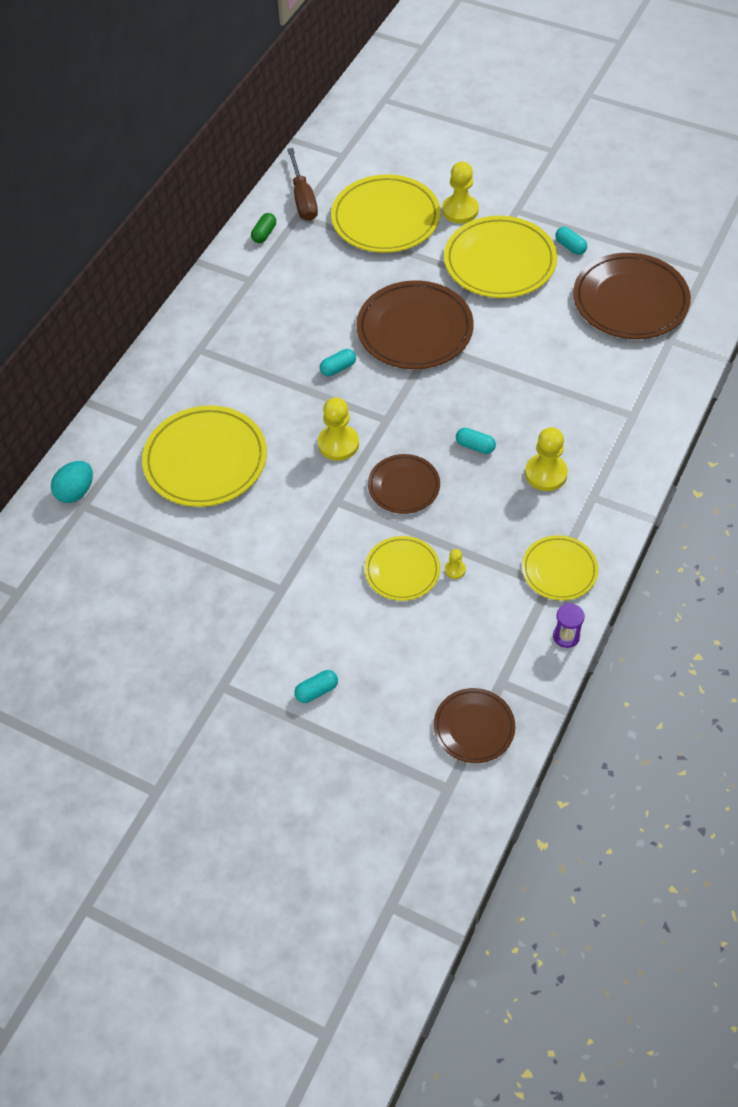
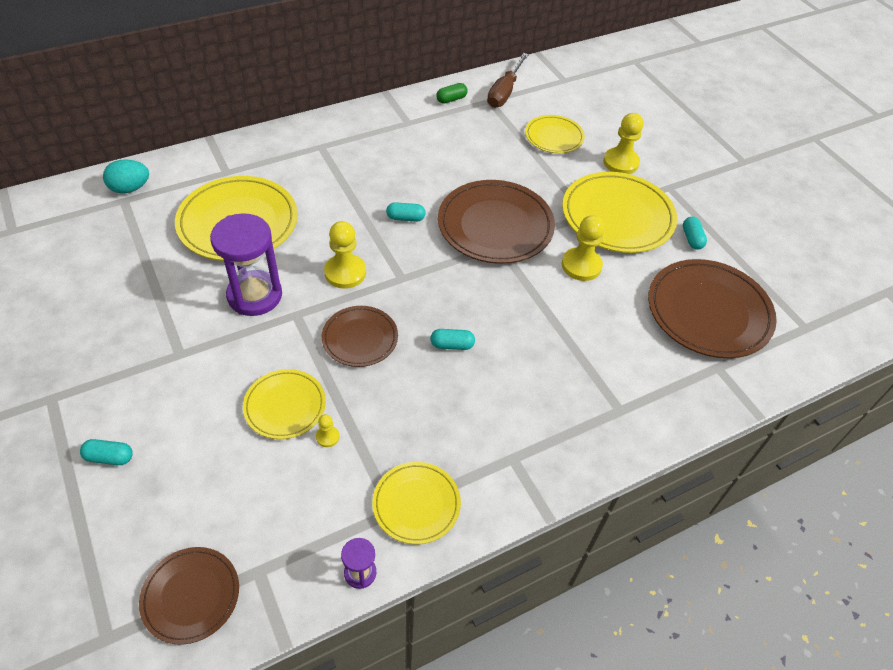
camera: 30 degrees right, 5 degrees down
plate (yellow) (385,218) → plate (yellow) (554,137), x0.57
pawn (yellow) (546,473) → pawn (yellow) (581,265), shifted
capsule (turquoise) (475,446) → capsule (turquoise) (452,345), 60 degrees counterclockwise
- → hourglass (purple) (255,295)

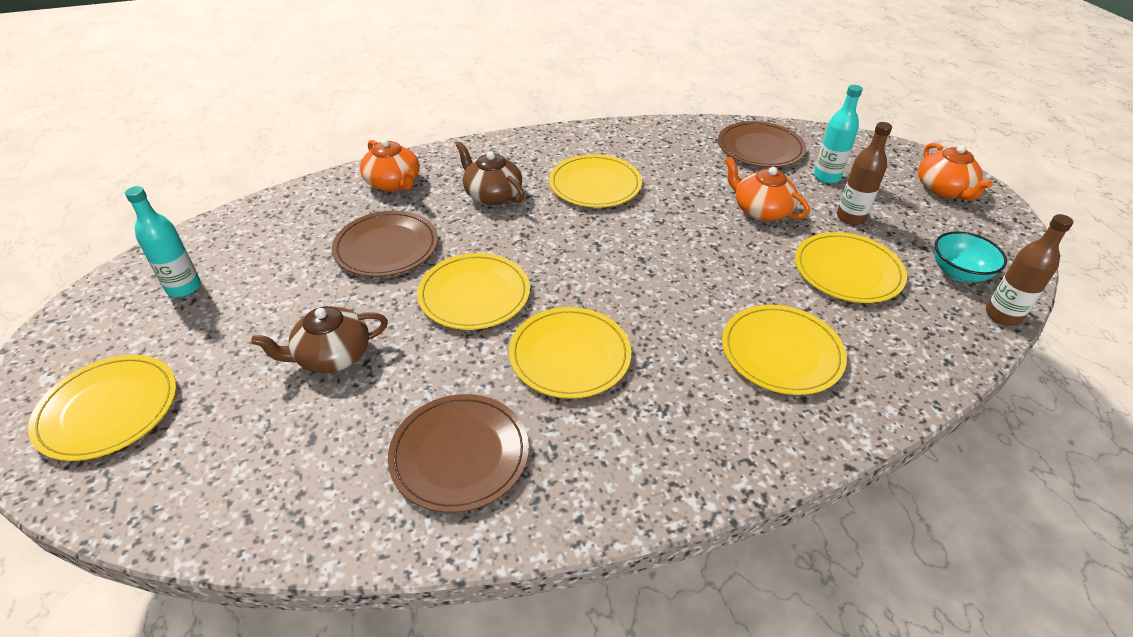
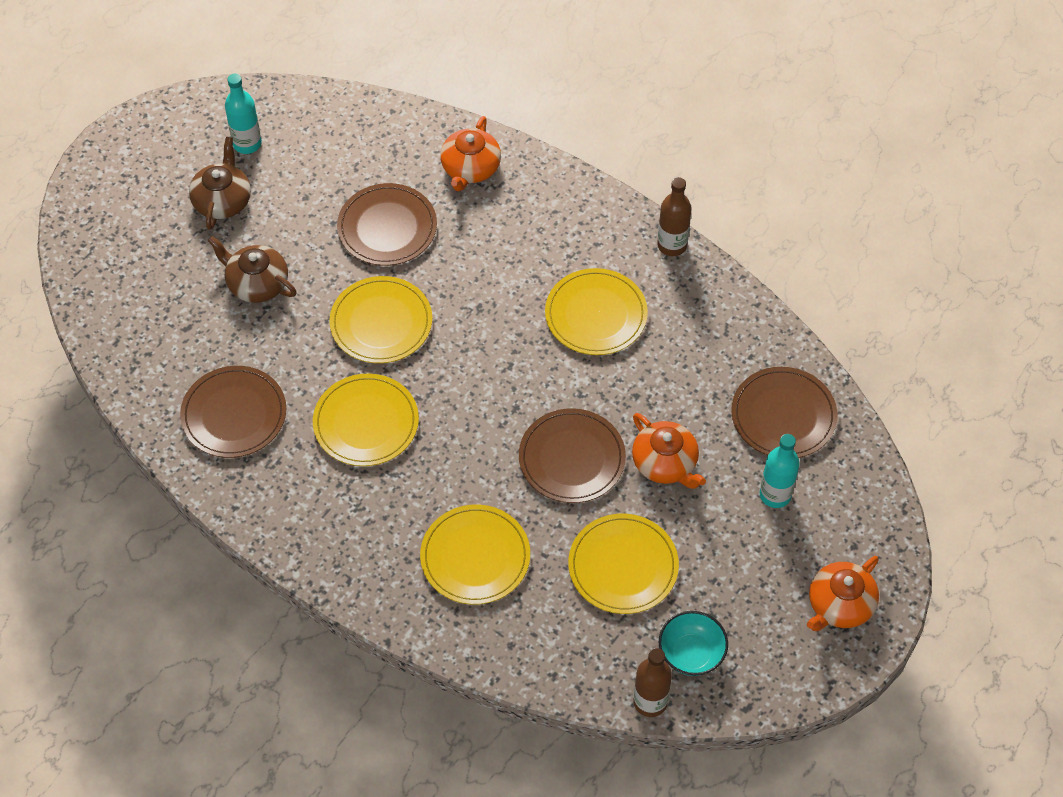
camera: 55 degrees right, 15 degrees up
bottle (brown) (850,217) → bottle (brown) (672,245), shifted
teapot (brown) (492,194) → teapot (brown) (222,200), shifted
teapot (orange) (761,210) → teapot (orange) (665,463), 135 degrees clockwise
plate (yellow) (108,409) → -
- → plate (brown) (572,458)

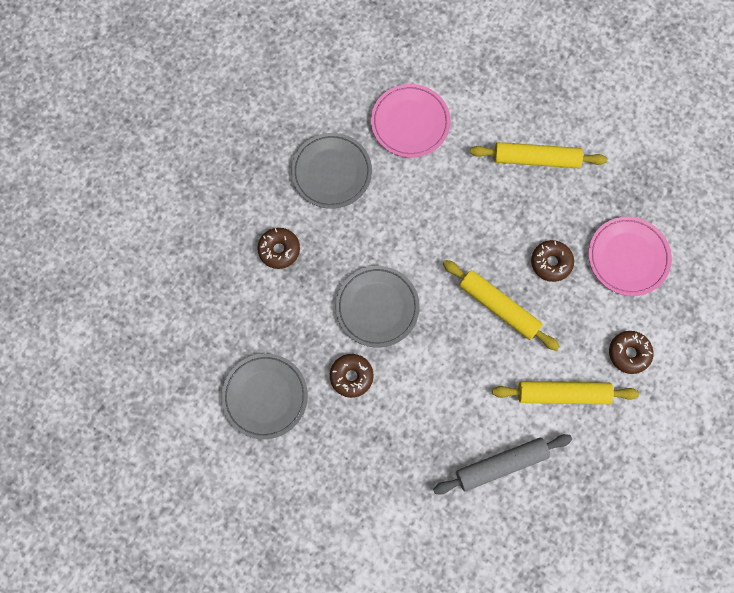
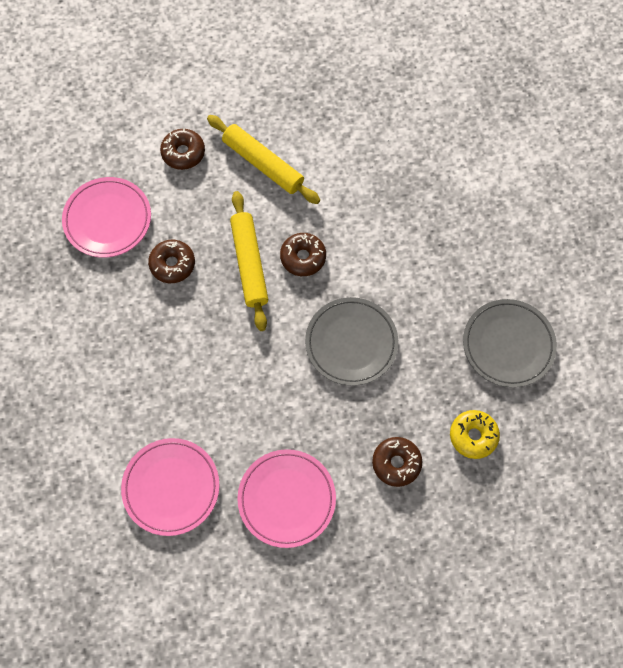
camera: 140 degrees left, 5 degrees down
plate (grey) (331,172) → plate (pink) (286,499)
rolling pin (yellow) (536,159) → -
donut (brown) (351,376) → donut (brown) (303,257), shifted
rolling pin (grey) (501,465) → -
- → donut (yellow) (473,436)

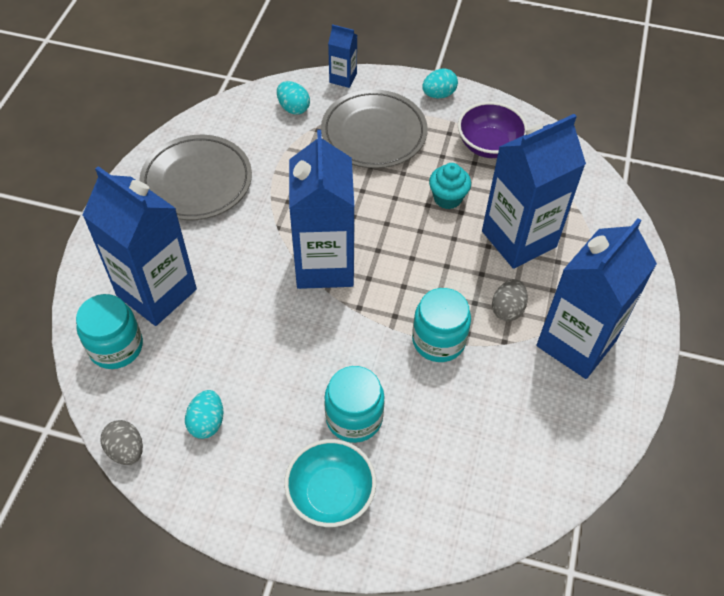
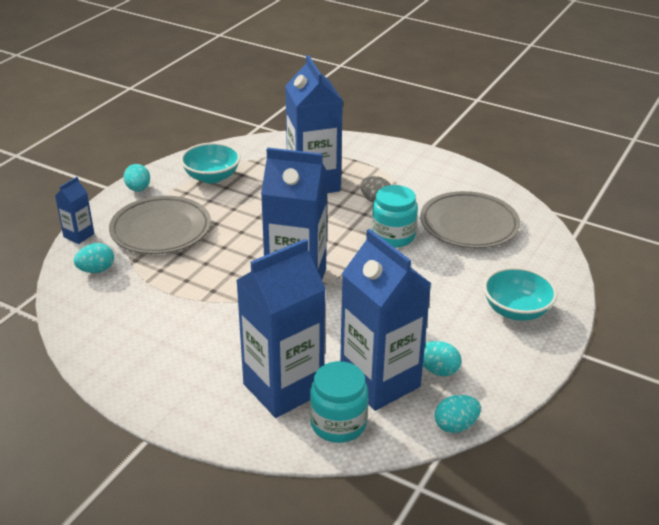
camera: 75 degrees left, 20 degrees down
bowl (purple) (489,145) → bowl (turquoise) (212,177)
plate (grey) (197,181) → plate (grey) (469,225), shifted
cupcake (turquoise) (447,198) → -
carton (blue) (576,343) → carton (blue) (380,382), shifted
jar (turquoise) (354,418) → -
egg (grey) (126,450) → egg (turquoise) (455,426)

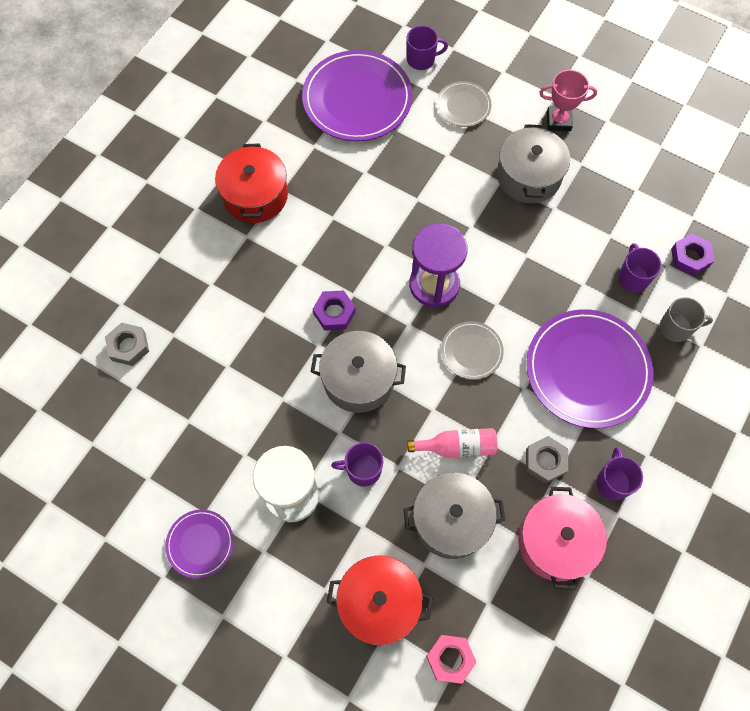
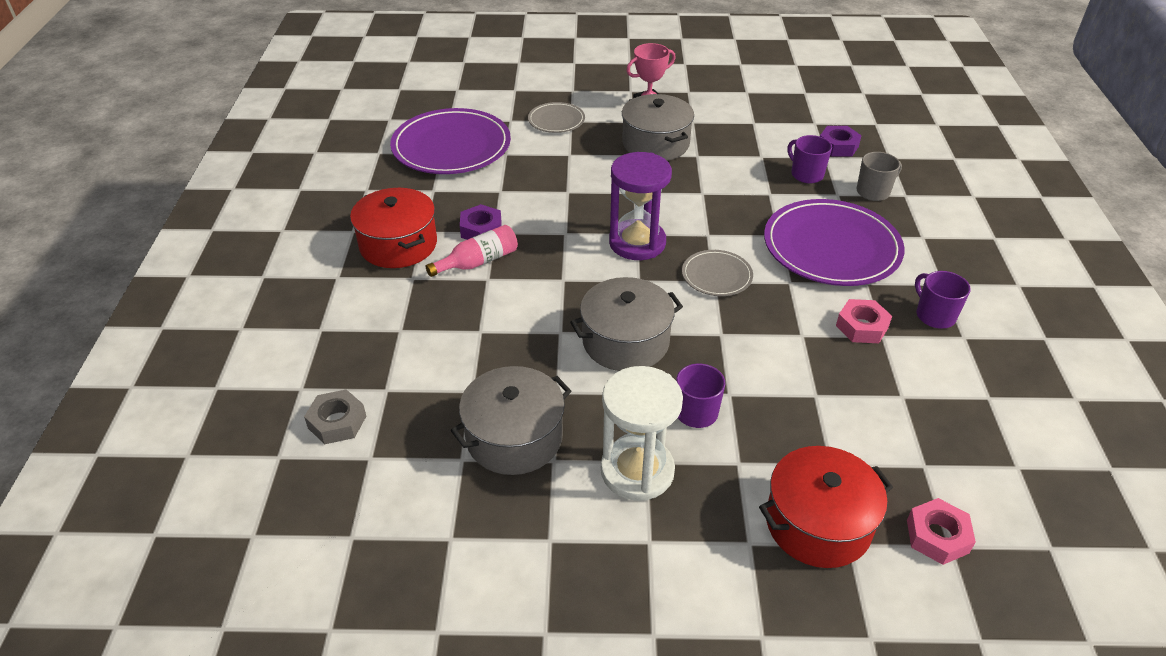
camera: 30 degrees left, 25 degrees down
mug (purple) (421,59) → -
nut (purple) (334,313) → nut (purple) (481,229), shifted
bottle (pink) (457,446) → bottle (pink) (478,262), shifted
nut (grey) (545,461) → nut (pink) (862,327)
pot (grey) (451,520) → pot (grey) (514,437), shifted
pot (pink) (556,542) → -
plate (purple) (200,544) → -

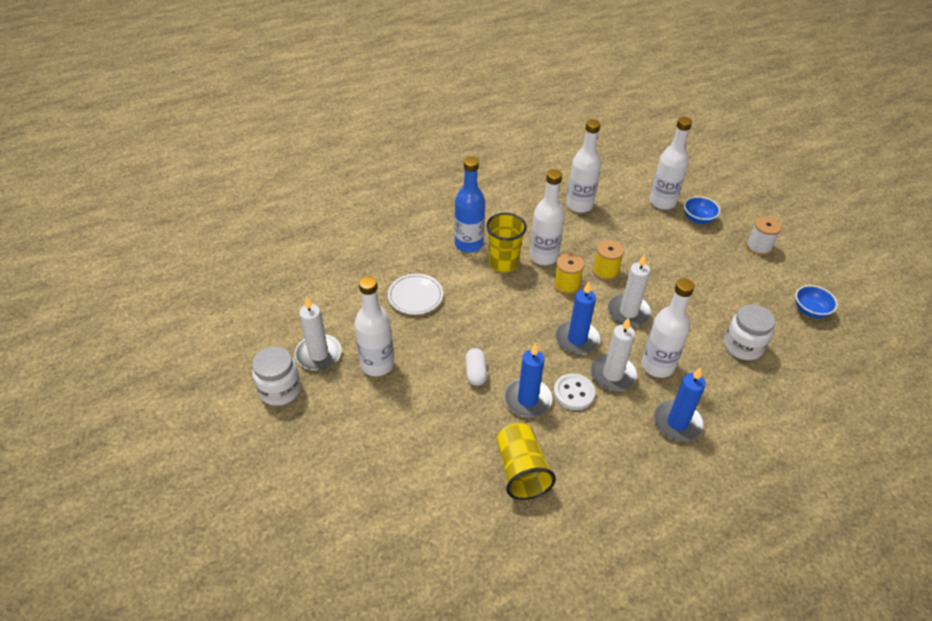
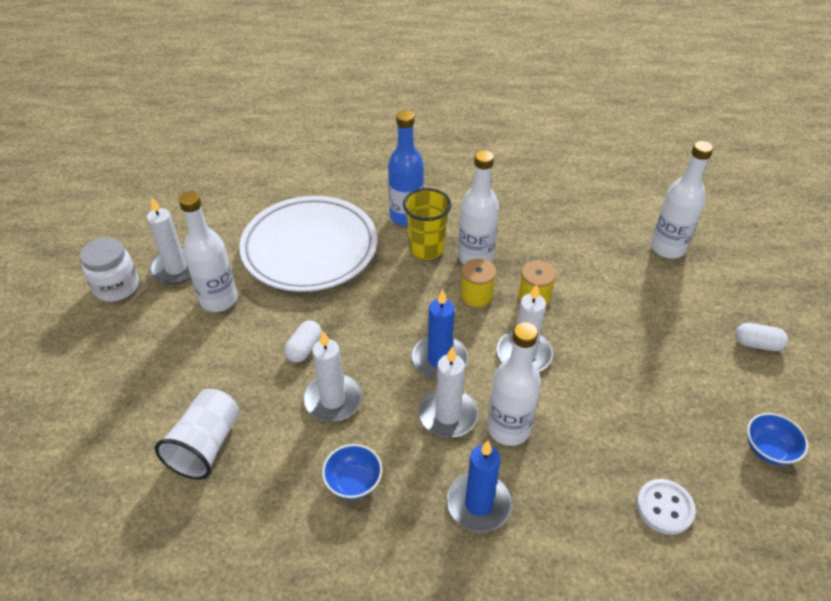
camera: 30 degrees right, 0 degrees up
bottle (white) (579,205) → -
bowl (blue) (698,219) → bowl (blue) (353,482), shifted
spool (white) (759,247) → capsule (white) (757,344)
plate (white) (415,296) → plate (white) (310,249), x2.15
jar (white) (742,346) → -
candle (blue) (527,400) → candle (white) (333,400)
button (white) (574,393) → button (white) (664,507), shifted
cup (yellow) (521,471) → -
- → cup (white) (206,445)

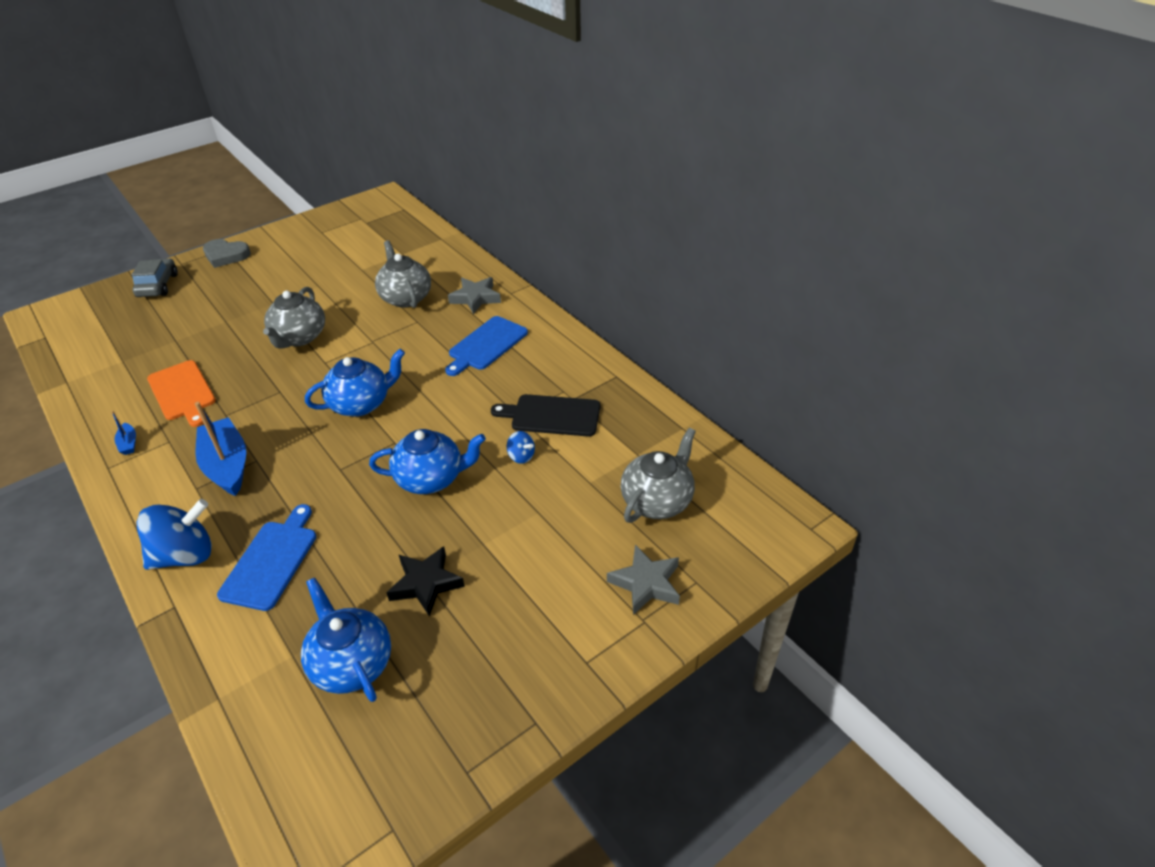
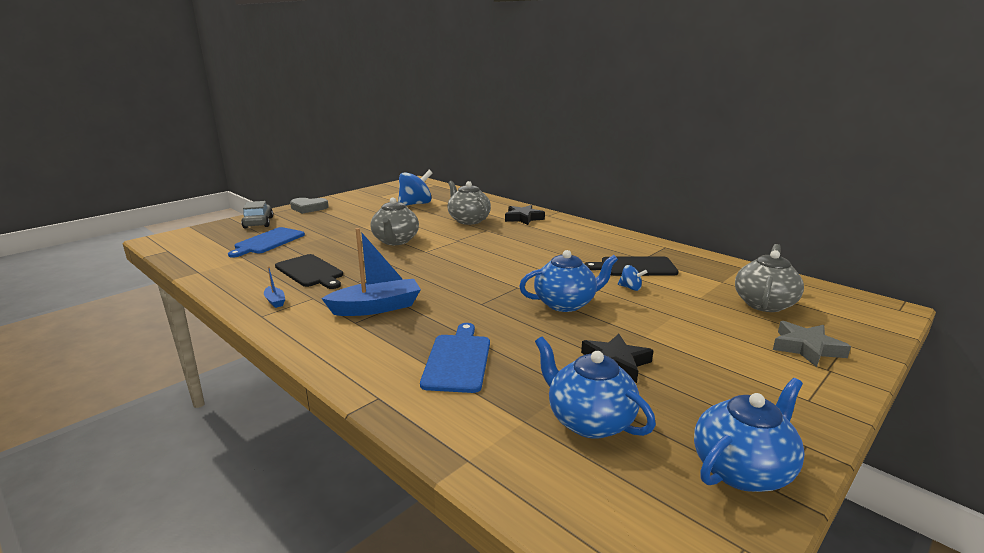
camera: 10 degrees left, 20 degrees down
star (grey) (475,298) → star (black) (523,218)
cutting board (blue) (486,345) → cutting board (blue) (268,242), shifted
teapot (blue) (361,404) → teapot (blue) (742,469), shifted
cutting board (orange) (182,392) → cutting board (black) (310,272)
boat (blue) (227,465) → boat (blue) (376,307), 105 degrees clockwise
spinning top (blue) (185,555) → spinning top (blue) (415,204), shifted

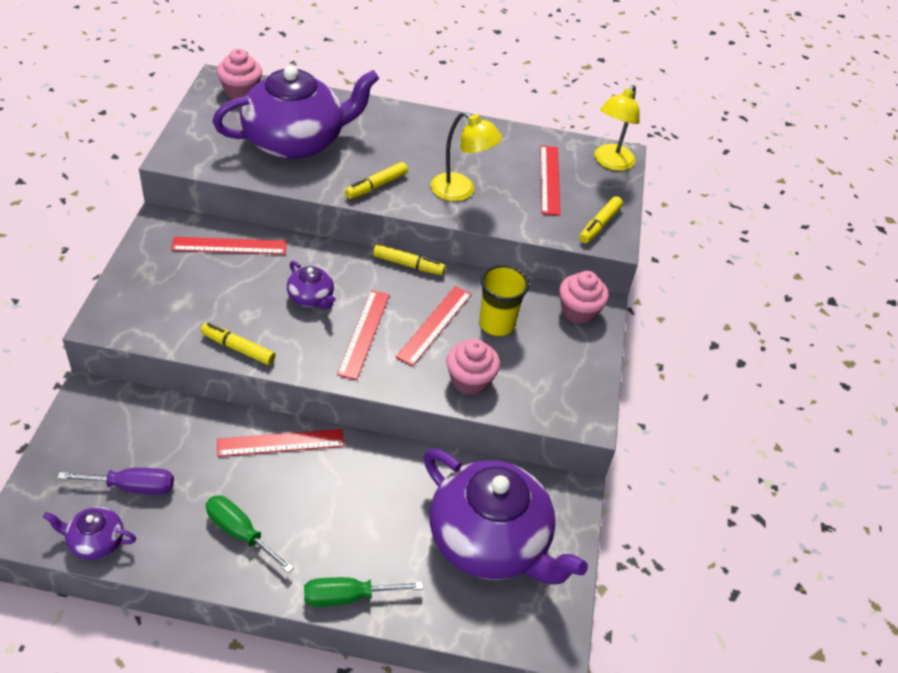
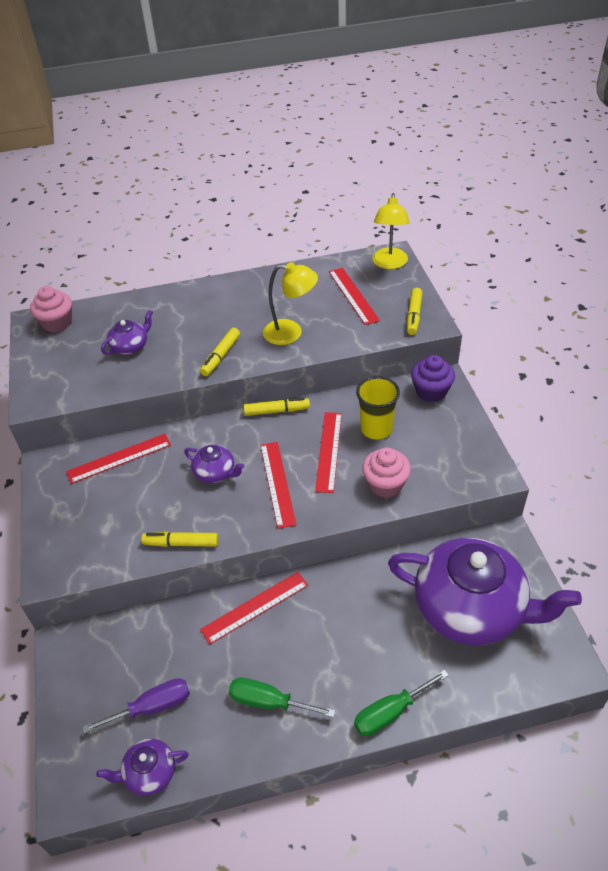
camera: 15 degrees left, 0 degrees up
teapot (purple) (295,141) → teapot (purple) (130,346), x0.43
cupcake (pink) (578,311) → cupcake (purple) (431,391)

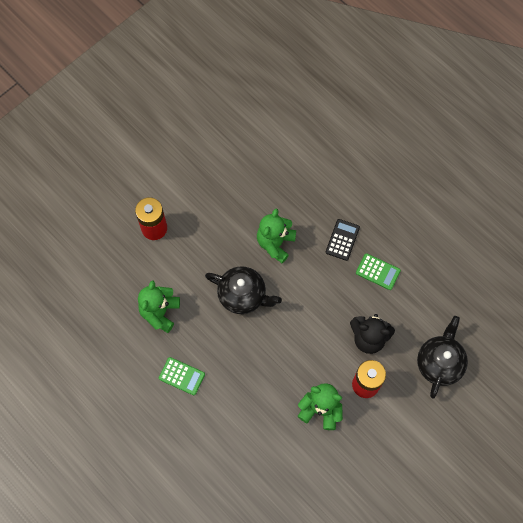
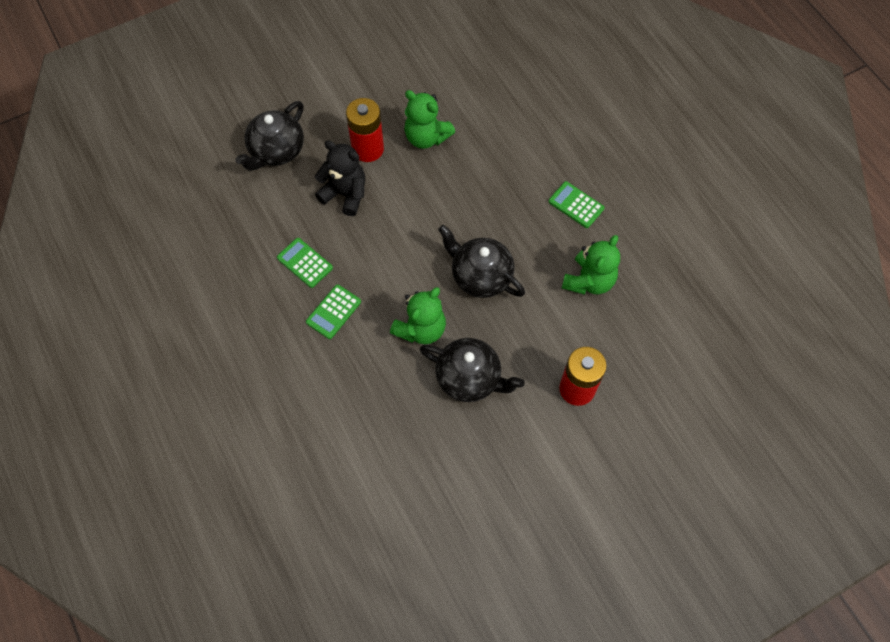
camera: 165 degrees left, 5 degrees down
calculator (black) (342,240) → calculator (green) (333,312)
- → teapot (black) (469,378)

